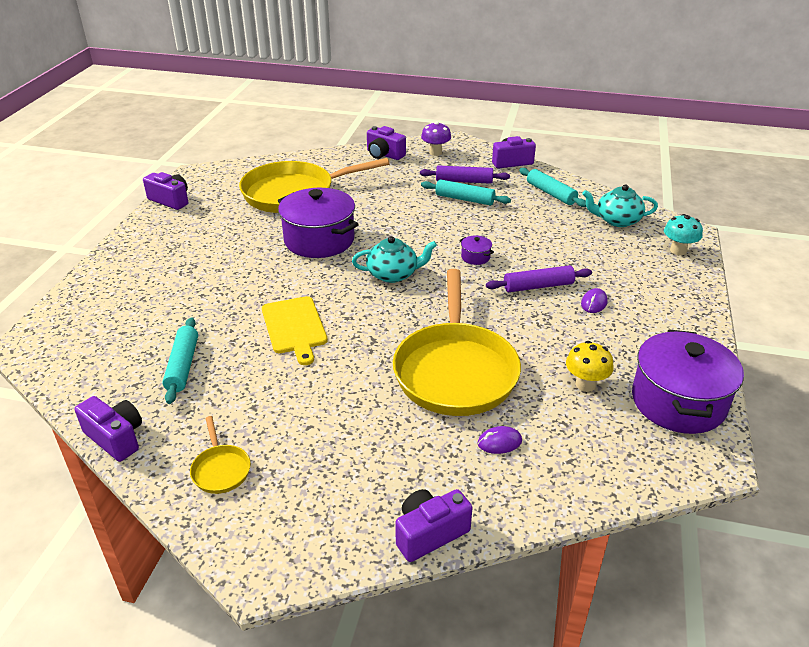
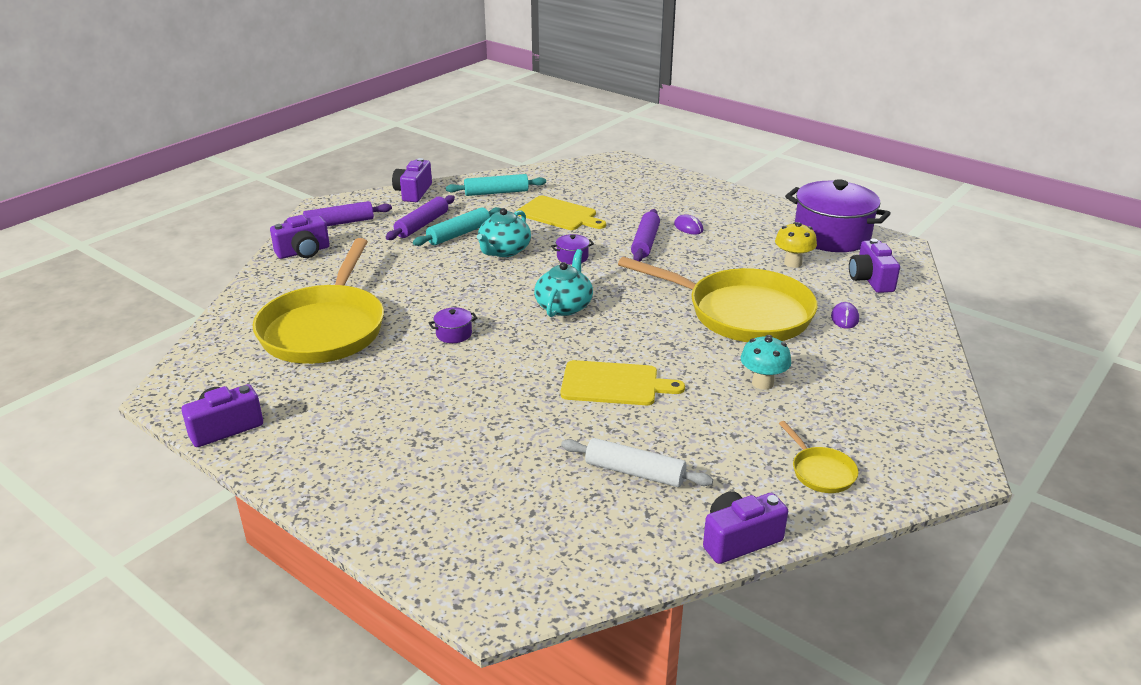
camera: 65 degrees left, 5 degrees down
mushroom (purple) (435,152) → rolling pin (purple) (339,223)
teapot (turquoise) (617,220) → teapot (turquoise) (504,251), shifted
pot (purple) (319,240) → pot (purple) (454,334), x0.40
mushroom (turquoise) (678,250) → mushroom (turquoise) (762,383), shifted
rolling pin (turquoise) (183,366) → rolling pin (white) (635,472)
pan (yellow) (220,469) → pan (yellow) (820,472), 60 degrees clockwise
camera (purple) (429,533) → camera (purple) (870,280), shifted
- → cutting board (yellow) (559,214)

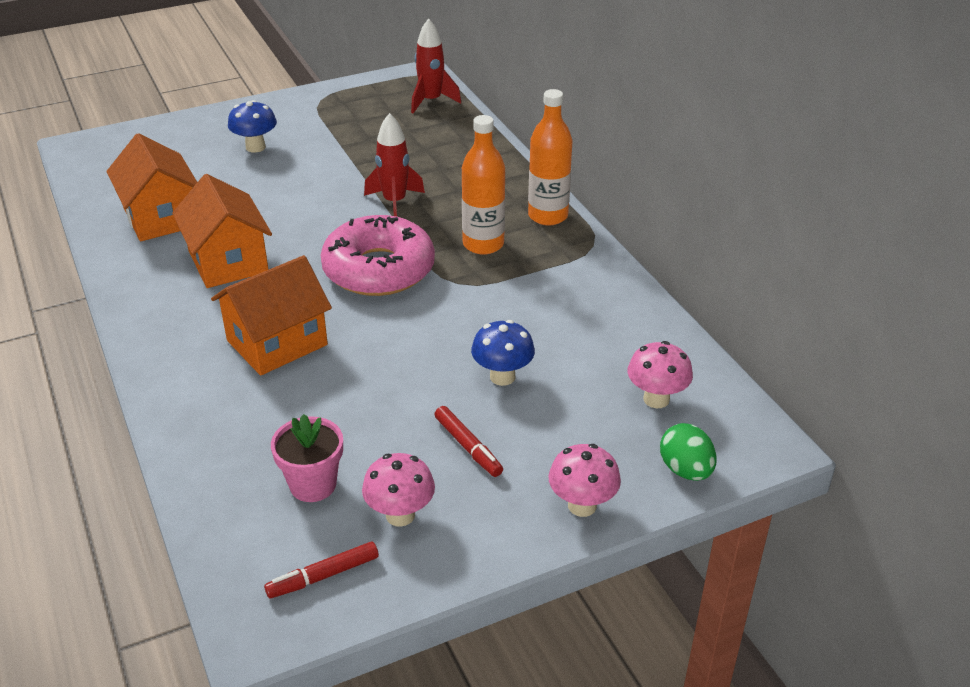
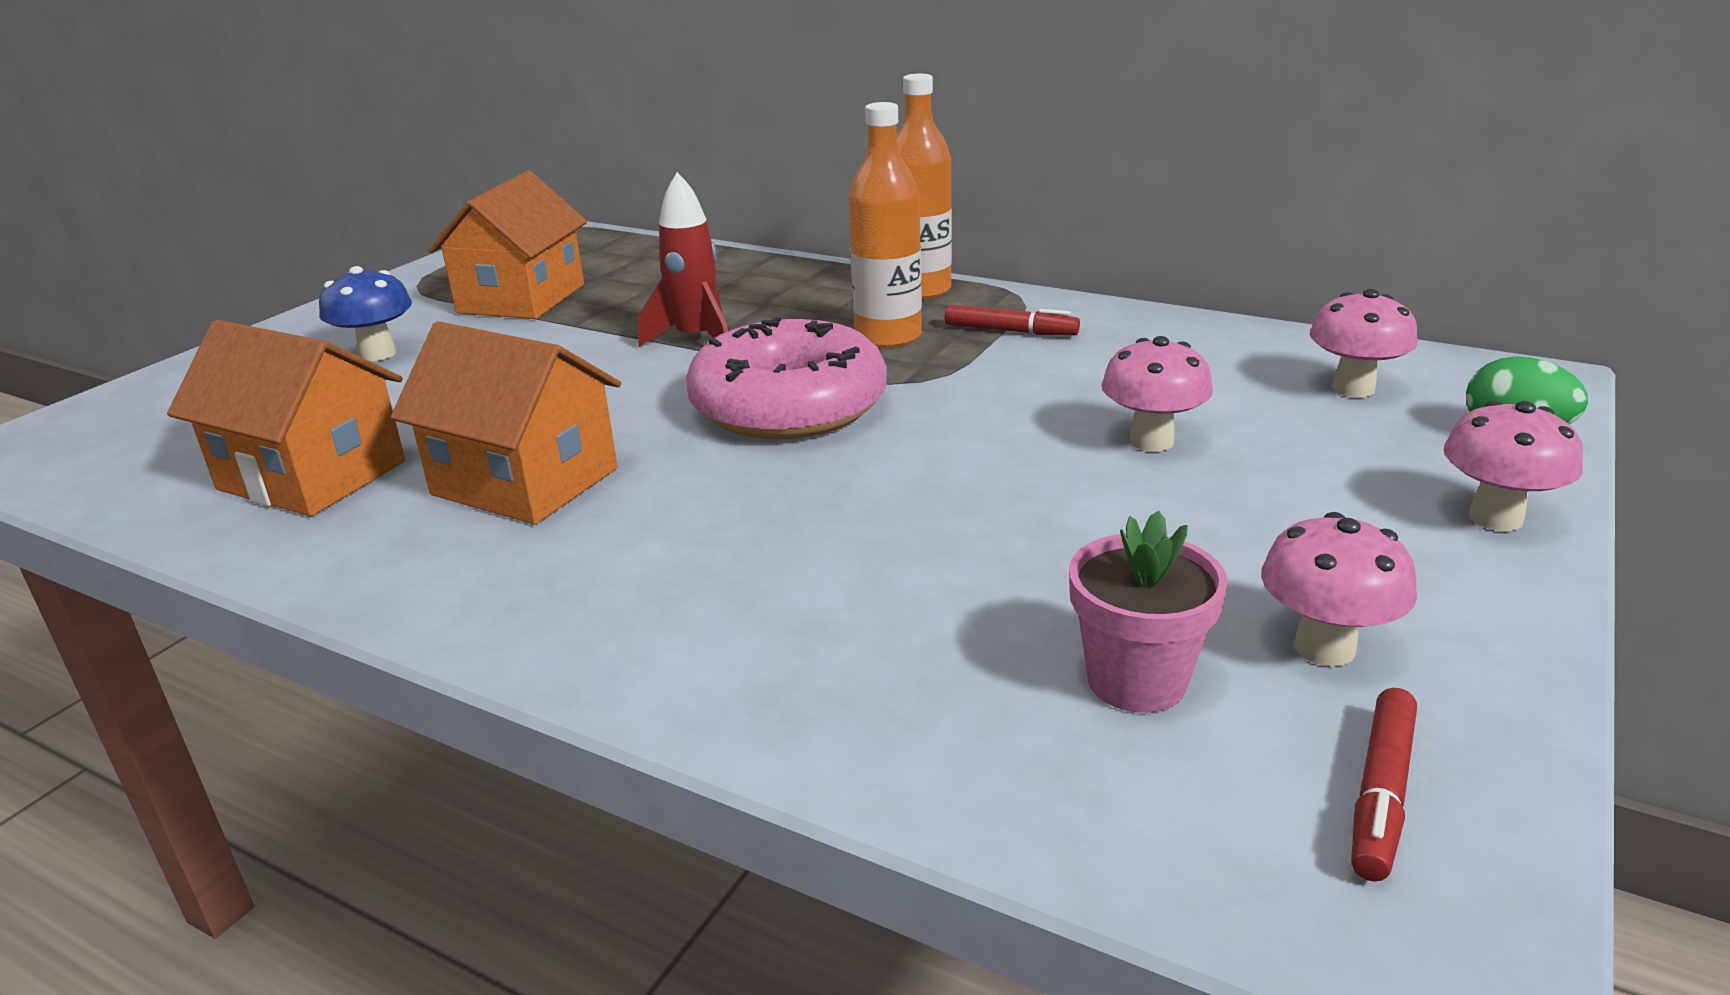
camera: 35 degrees left, 10 degrees down
rocket (red) (431,101) → -
house (orange) (277,343) → house (orange) (522,298), shifted
mushroom (blue) (502,377) → mushroom (pink) (1151,441)
marker (red) (468,447) → marker (red) (1010,331), shifted

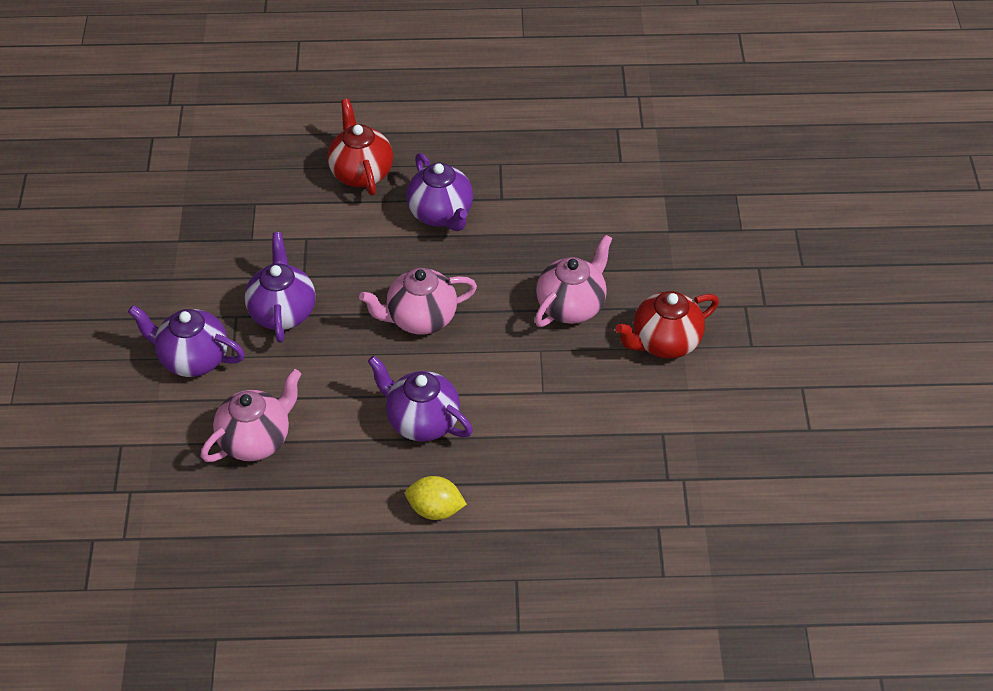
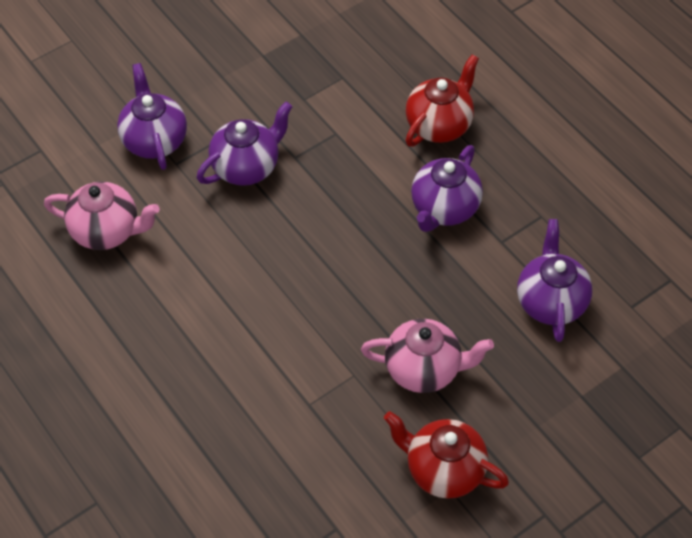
camera: 55 degrees right, 5 degrees up
teapot (pink) (420,318) → -
teapot (purple) (422,421) → teapot (purple) (550,302), shifted
lemon (yellow) (435,509) → -

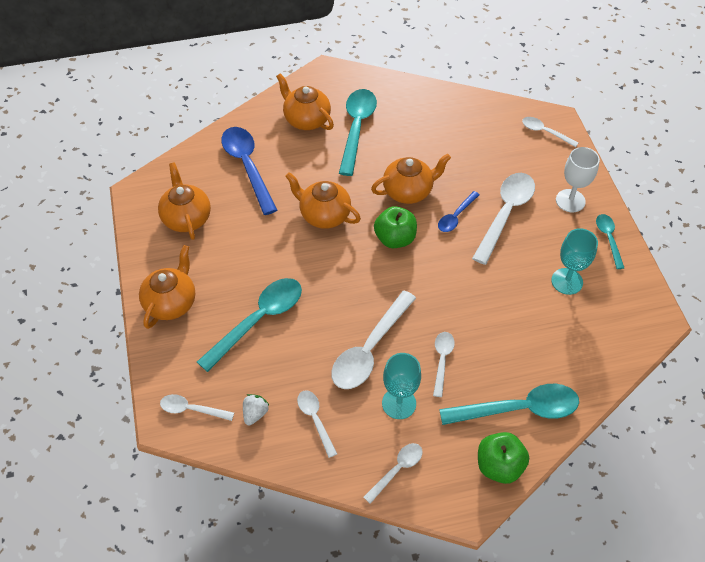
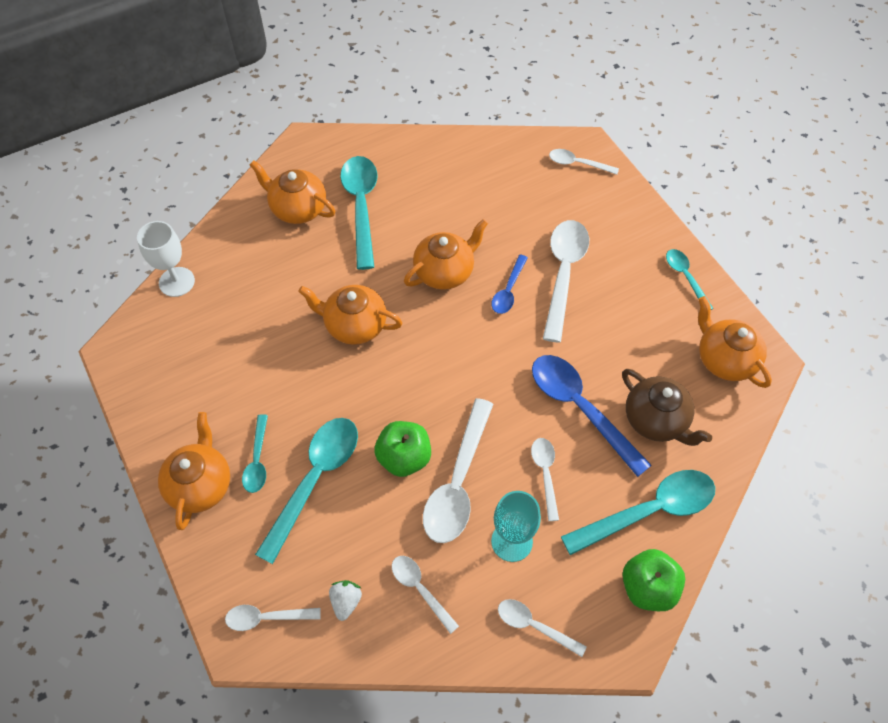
camera: 15 degrees left, 5 degrees up
spoon (blue) (247,167) → spoon (blue) (580,408), shifted
goblet (white) (570,201) → goblet (white) (176,282), shifted
teapot (orange) (186,218) → teapot (orange) (724,359), shifted
apple (green) (395,239) → apple (green) (404,458), shifted
goblet (turquoise) (567,281) → -
spoon (white) (397,470) → spoon (white) (534,626), 90 degrees counterclockwise
- → teapot (brown) (656,420)
- → spoon (turquoise) (257,460)

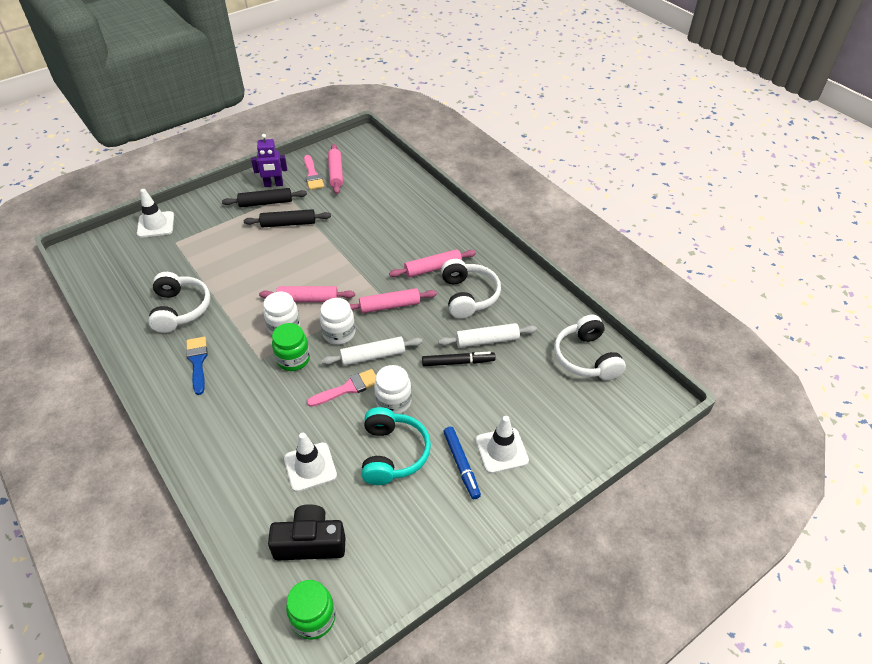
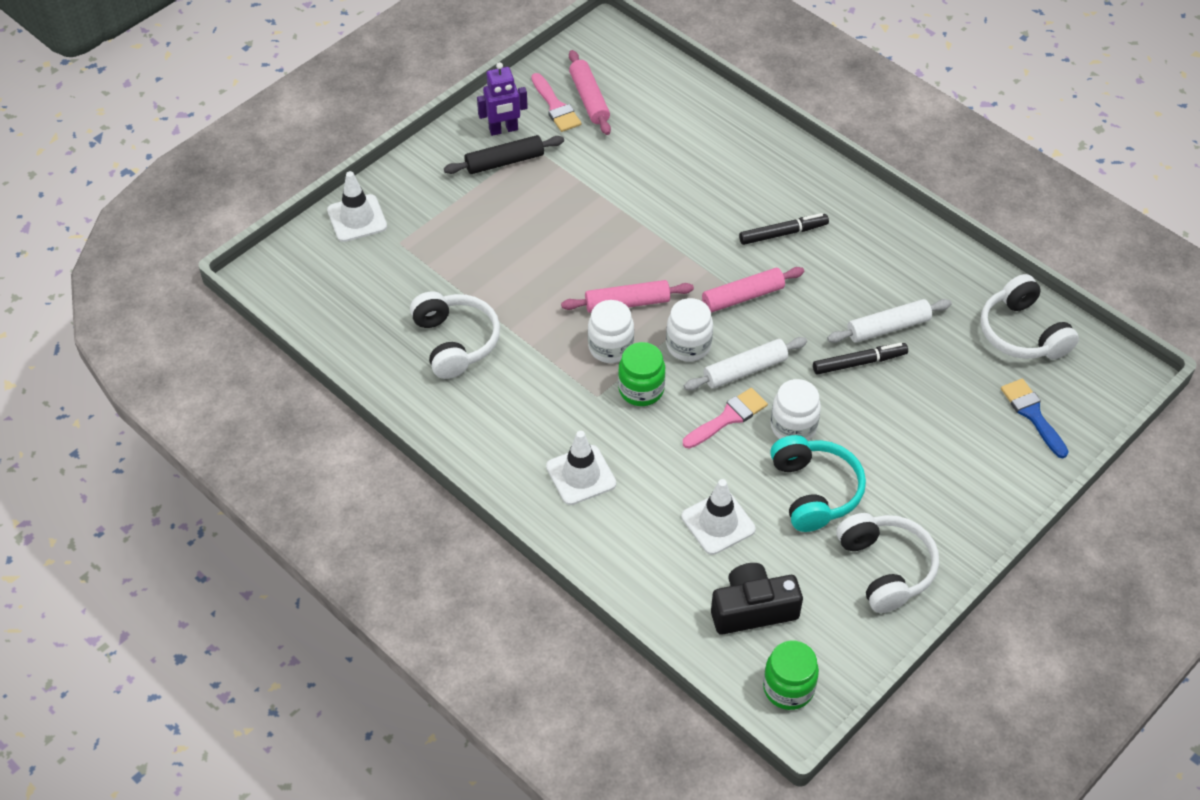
camera: 10 degrees left, 5 degrees up
rolling pin (black) (288,223) → -
rolling pin (pink) (433,268) → marker (black) (783,233)
headphones (white) (468,296) → headphones (white) (885,568), shifted
brush (blue) (197,362) → brush (blue) (1032,414), shifted
traffic cone (white) (501,450) → traffic cone (white) (581,475), shifted
marker (blue) (461,465) → -

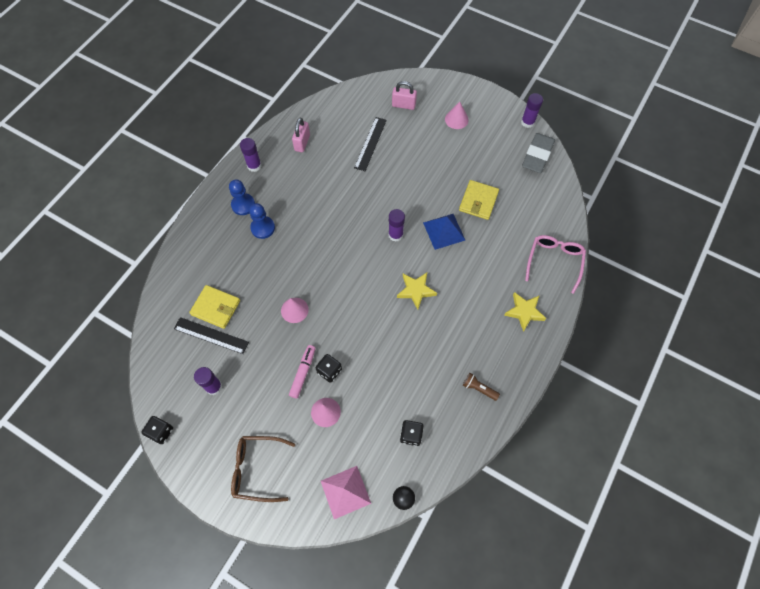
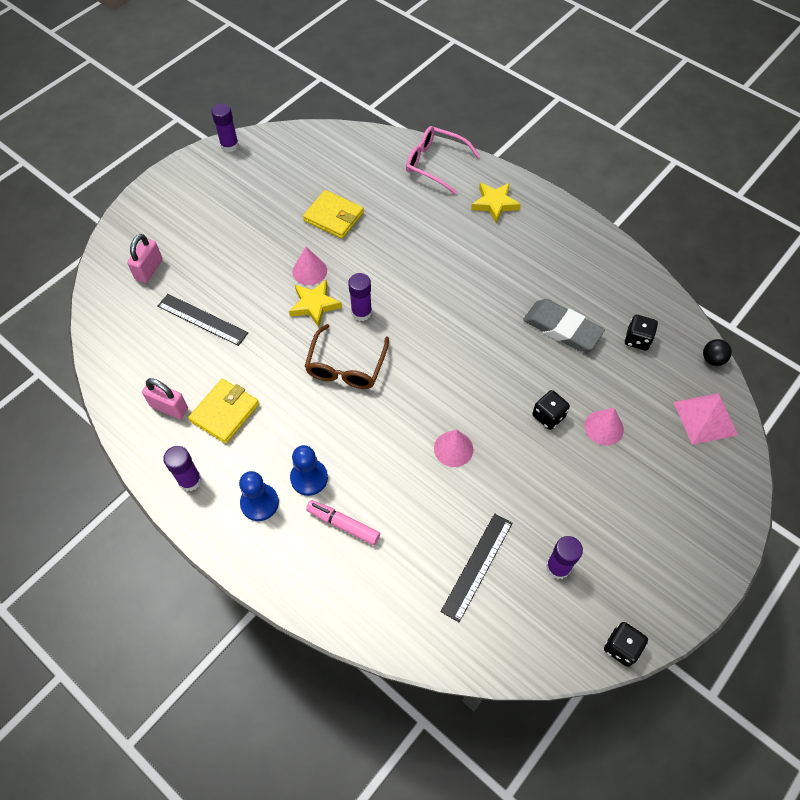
camera: 80 degrees left, 5 degrees down
cone (pink) (456,119) → cone (pink) (309,271), shifted
eraser (grey) (537,155) → eraser (grey) (562,328), shifted
pyramid (blue) (444,231) → -
star (yellow) (416,290) → star (yellow) (314,305), shifted
wallet (yellow) (216,308) → wallet (yellow) (225,412), shifted
marker (pink) (303,373) → marker (pink) (343,524), shifted
flashlight (brown) (479,388) → -
glasses (brown) (257,469) → glasses (brown) (346,366), shifted

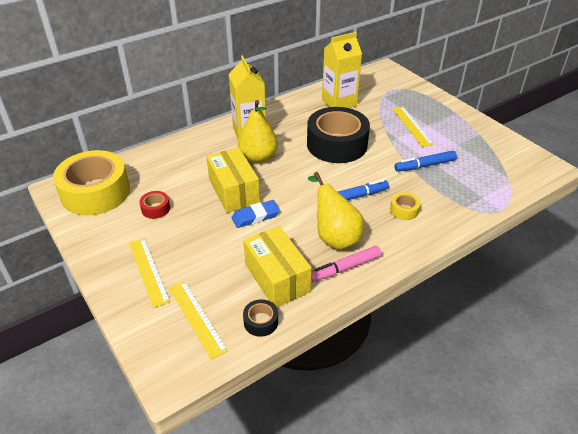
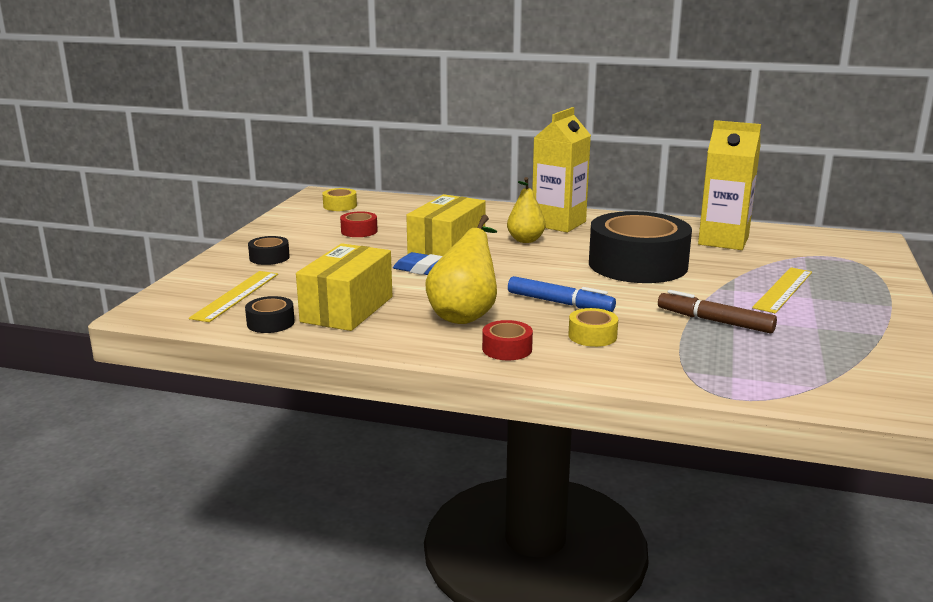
camera: 50 degrees right, 20 degrees down
pear (yellow) (258,157) → pear (yellow) (525,240), x0.67
tape (yellow) (95,192) → tape (yellow) (340,206), x0.41
marker (blue) (424,165) → marker (brown) (714,321)
ruler (yellow) (148,271) → tape (black) (269,257)
marker (pink) (345,268) → -
- → tape (red) (507,349)

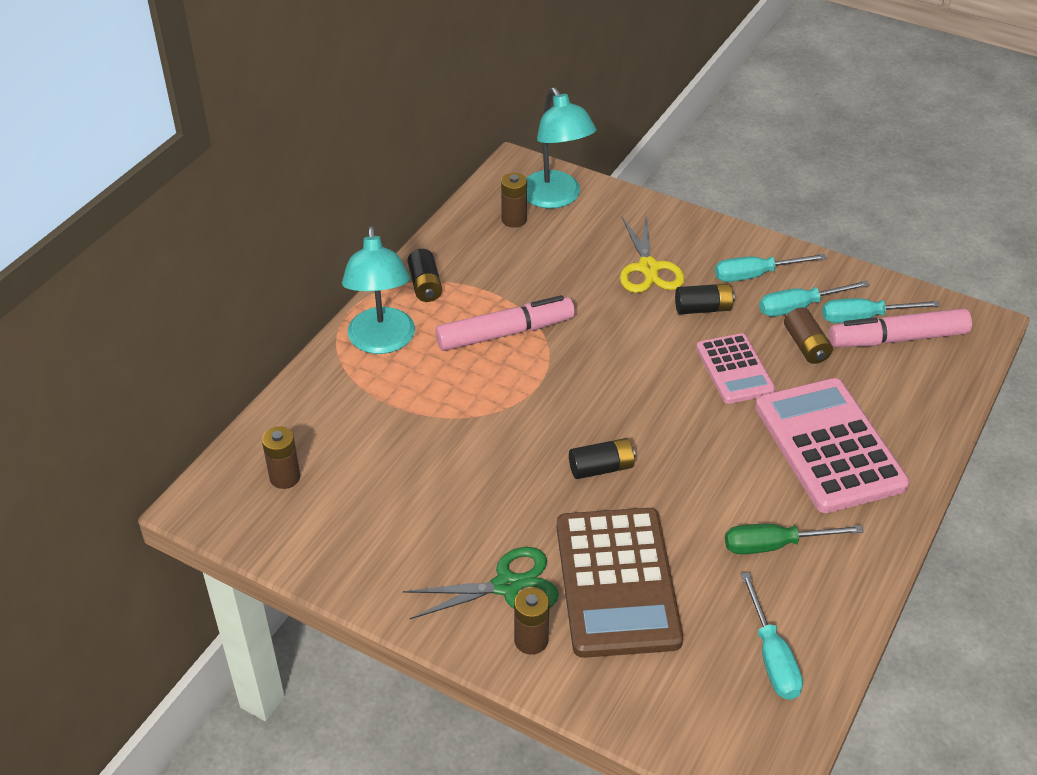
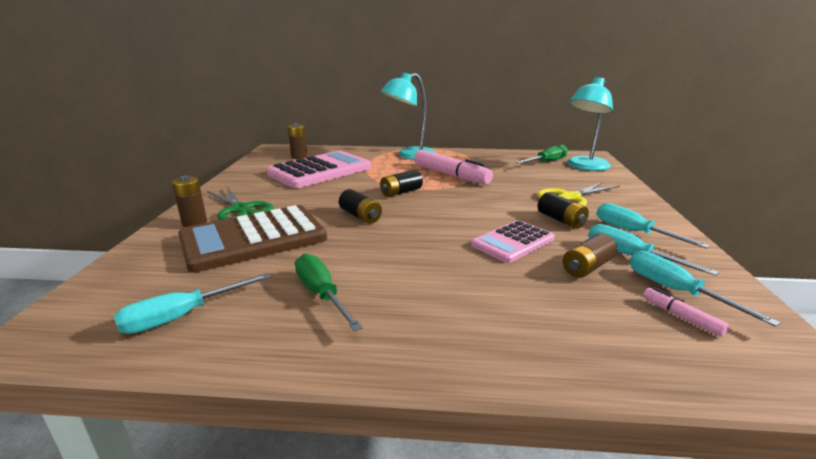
camera: 65 degrees right, 20 degrees down
battery (brown) (514,220) → screwdriver (green) (546,162)
battery (black) (425,285) → battery (black) (401,192), shifted
marker (pink) (897,338) → marker (pink) (681,316), x0.45
calculator (pink) (829,446) → calculator (pink) (320,171), shifted

